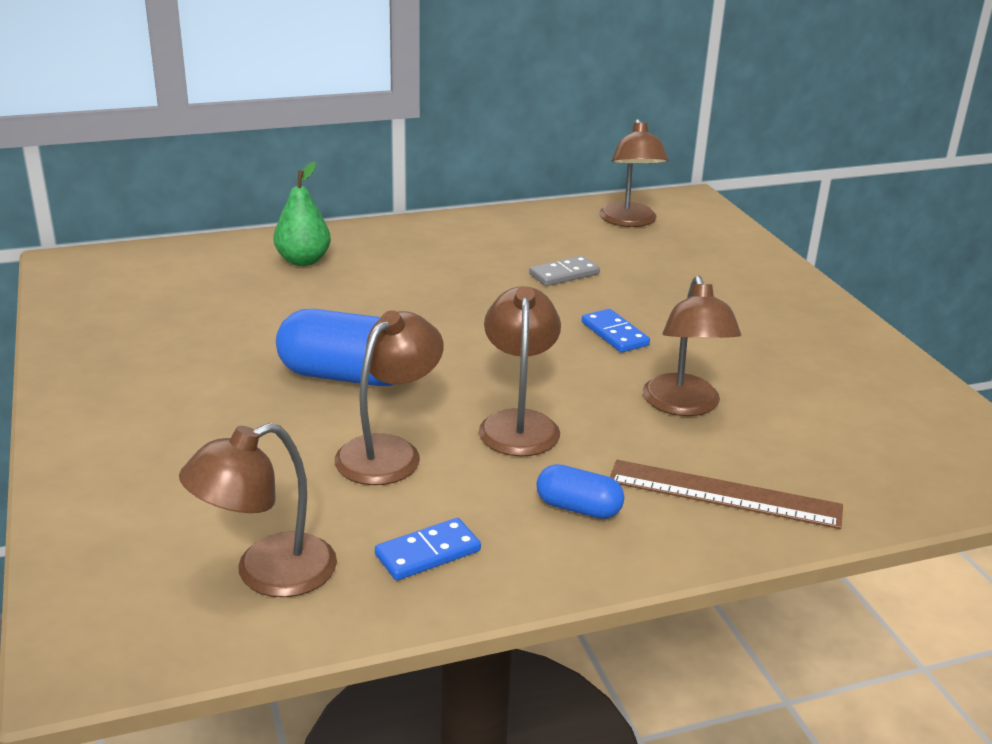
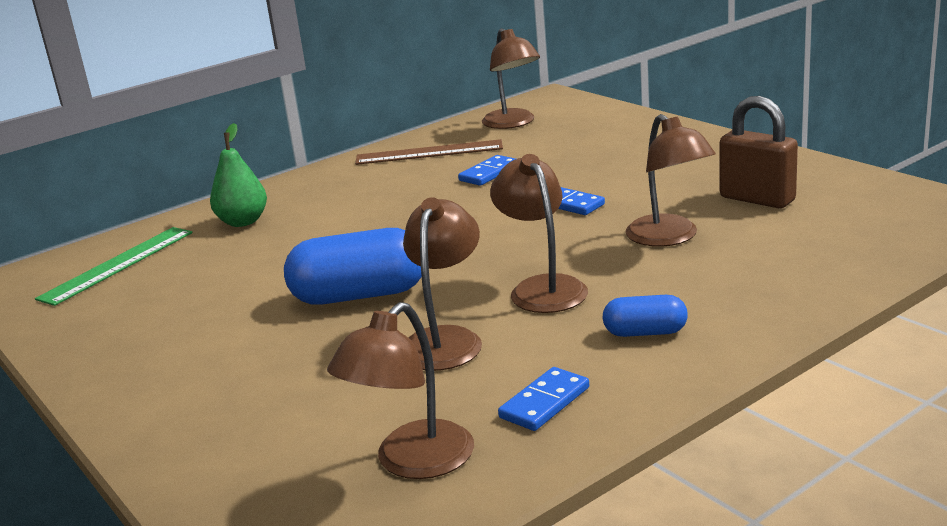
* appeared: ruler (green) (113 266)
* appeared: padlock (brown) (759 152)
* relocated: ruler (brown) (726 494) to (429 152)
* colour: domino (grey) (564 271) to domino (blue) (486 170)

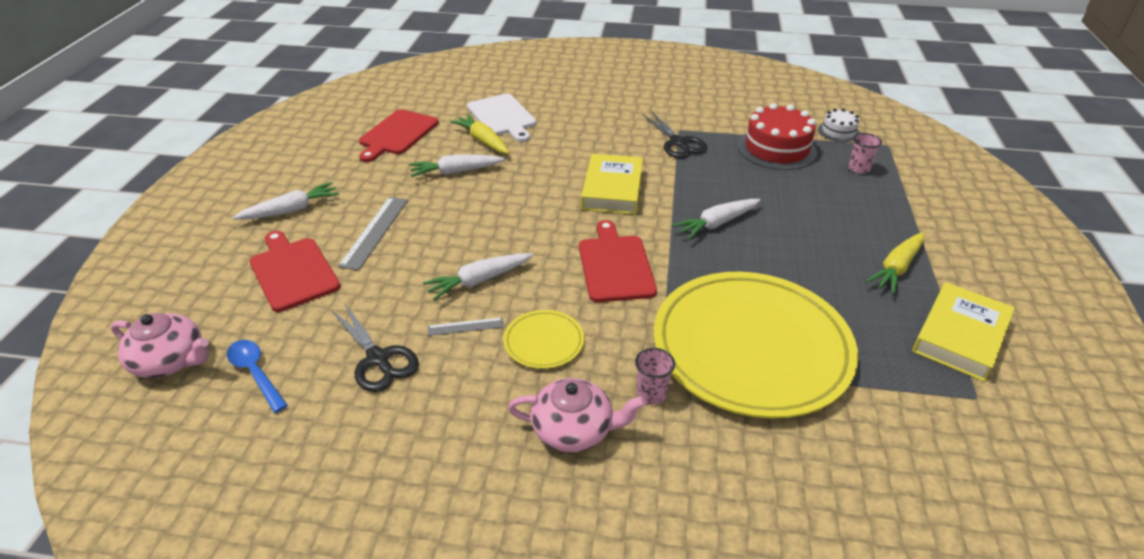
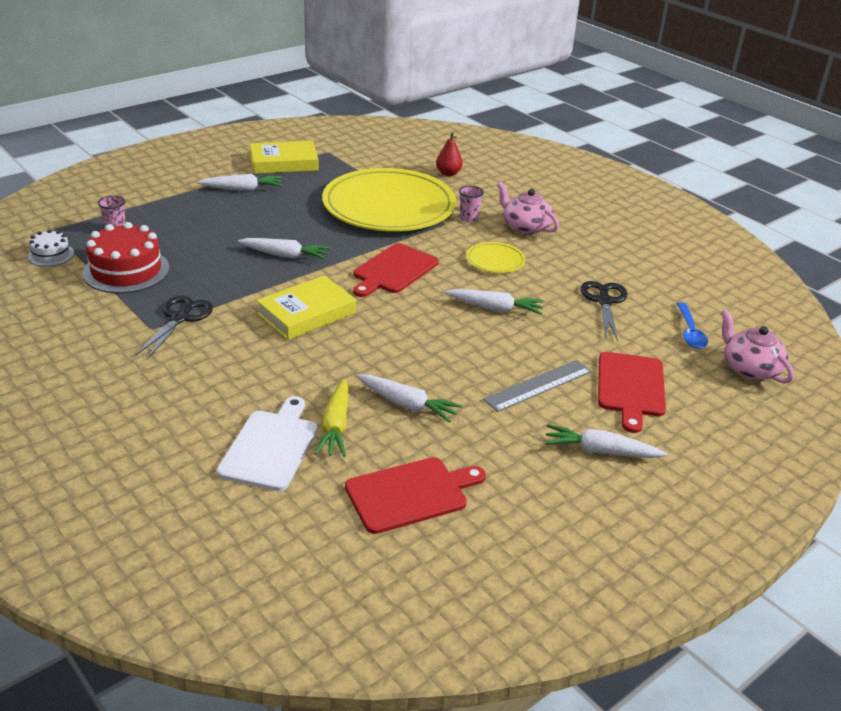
* missing: ruler (grey) (466 326)
* appeared: pear (red) (449 154)
* colour: carrot (yellow) (895 263) to carrot (white) (239 182)

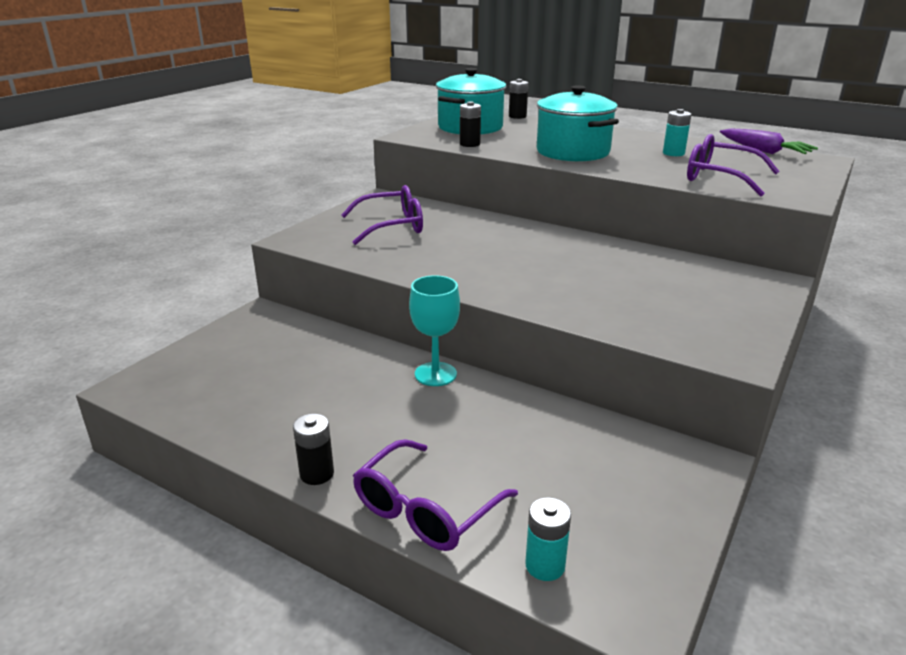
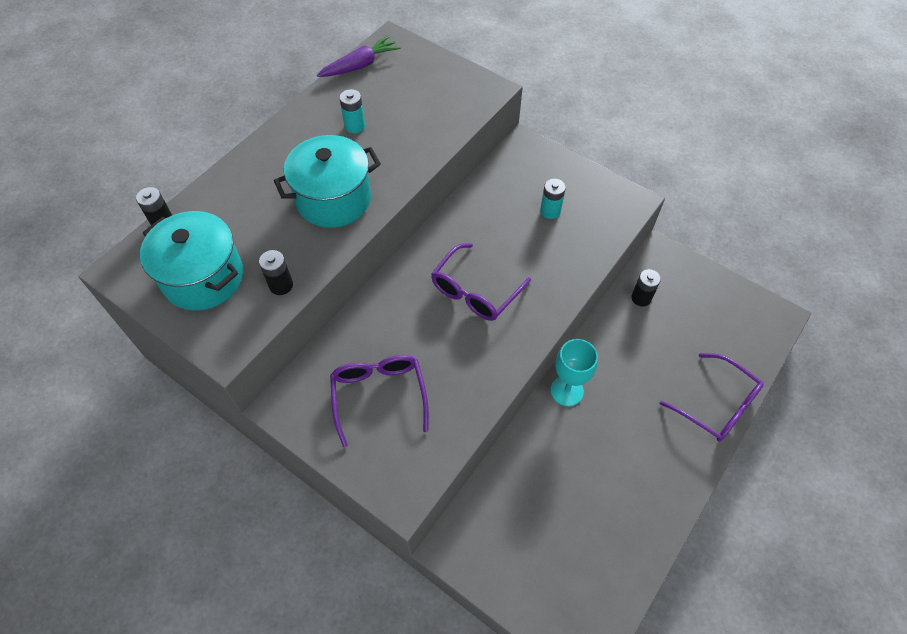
* relocated: battery (black) (313 449) to (646 288)
* relocated: battery (turquoise) (548 539) to (553 199)
* relocated: glasses (purple) (733 165) to (481 282)

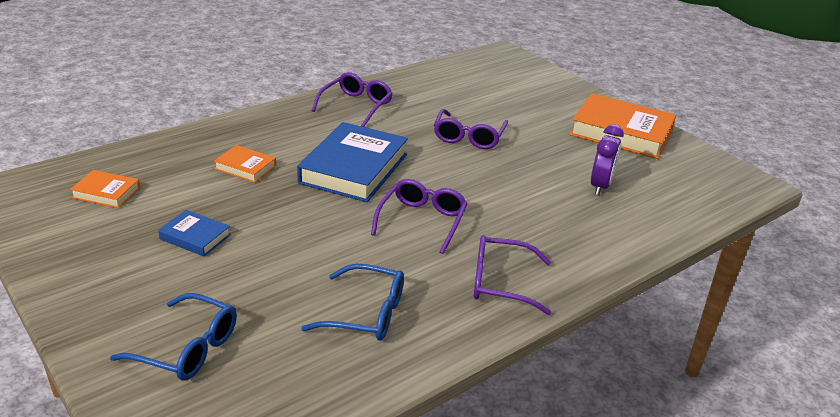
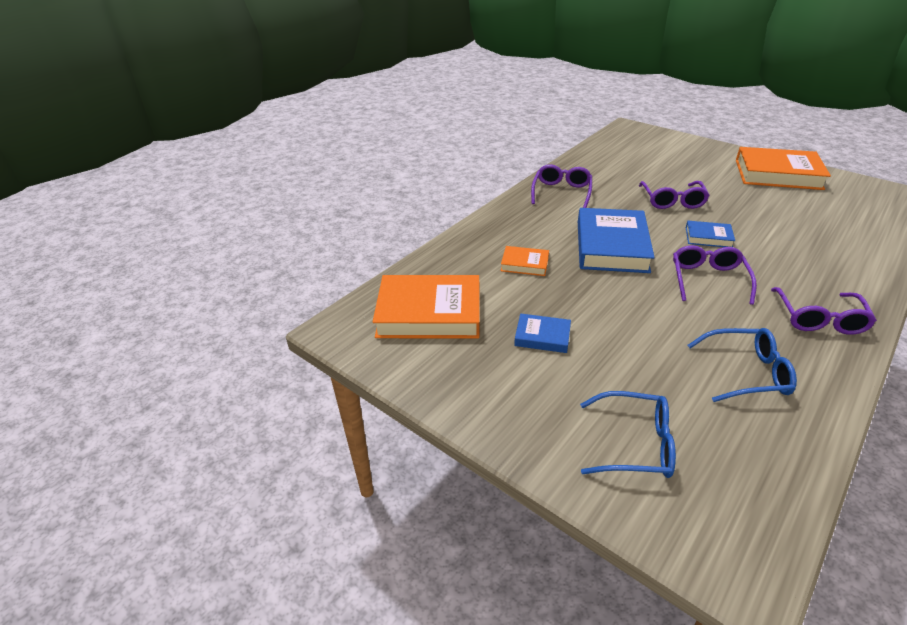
* missing: clock (purple) (607 159)
* appeared: book (blue) (710 234)
* spun: glasses (purple) (513 275) = (824 311) 75 degrees counterclockwise
* size: book (orange) (105 189) = (426 307) x2.05

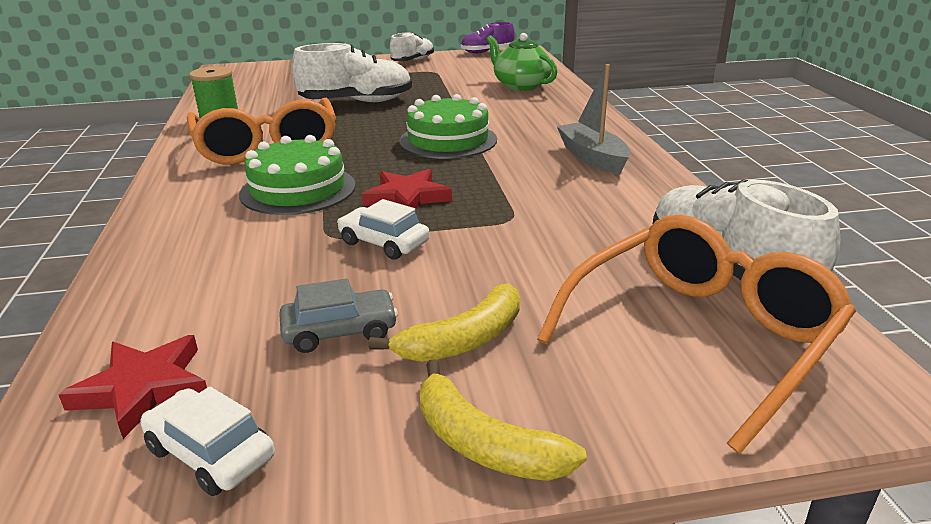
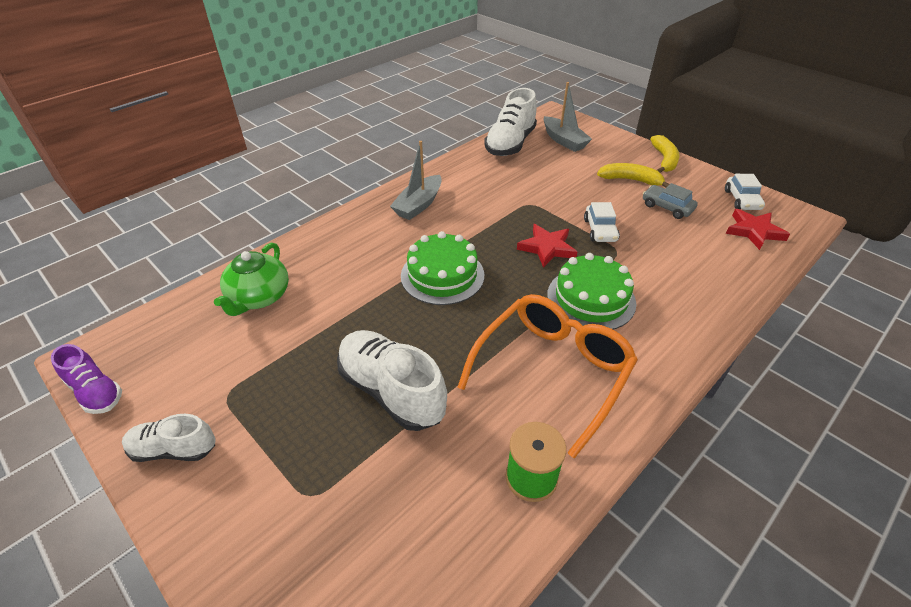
* exchanged: glasses (orange) (696 334) to boat (grey) (568 117)

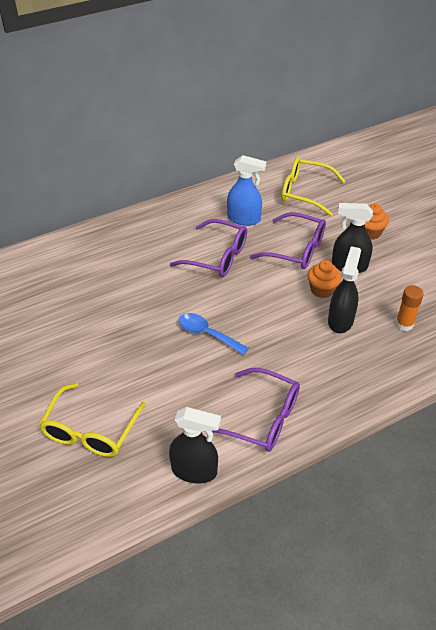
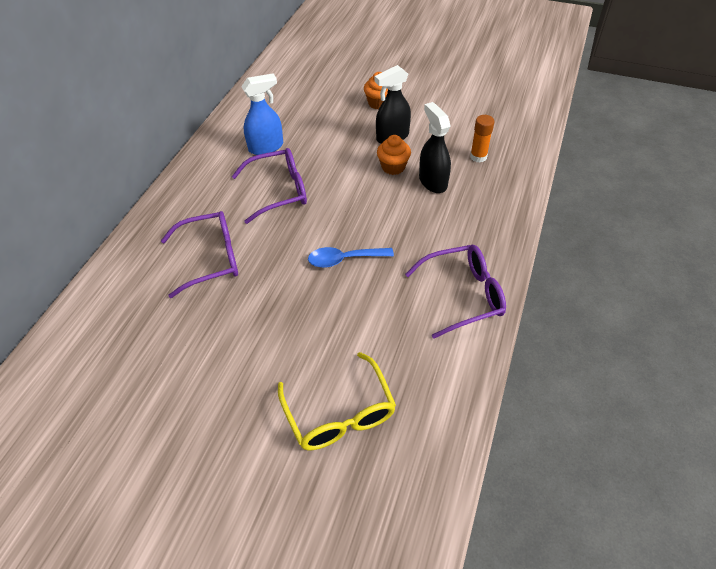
* missing: spray bottle (black) (195 445)
* missing: glasses (yellow) (313 186)
* relocated: glasses (purple) (288 240) to (199 254)

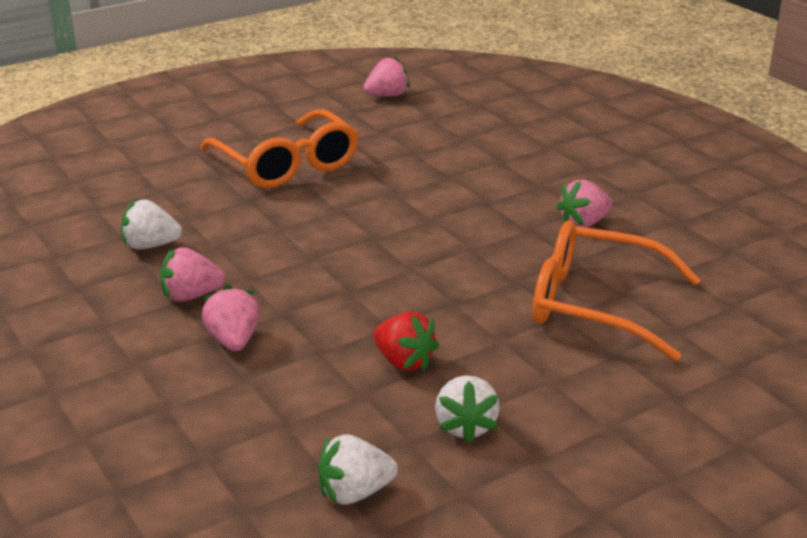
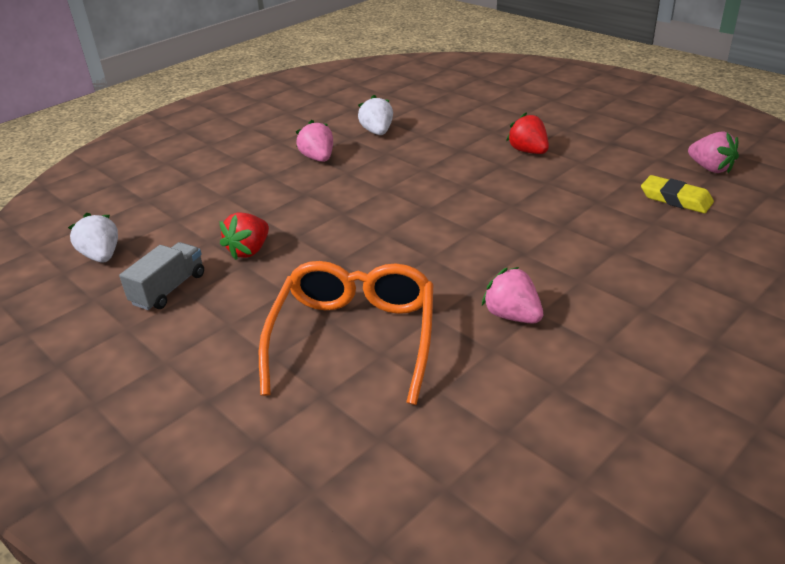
* missing: strawberry (pink) (231 318)
* appeared: eraser (yellow) (677 194)
* exchanged: glasses (orange) (279 148) to strawberry (red) (527 133)
* exchanged: strawberry (white) (467 409) to truck (grey) (161 276)

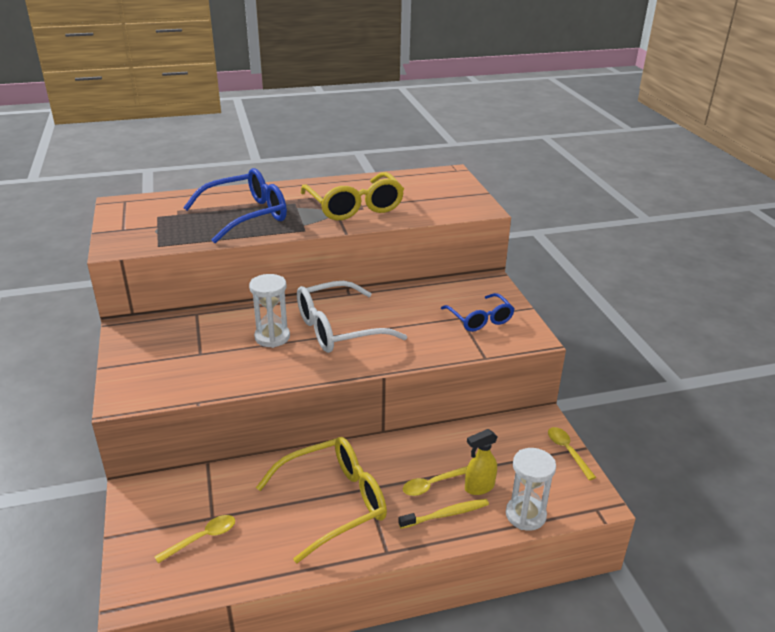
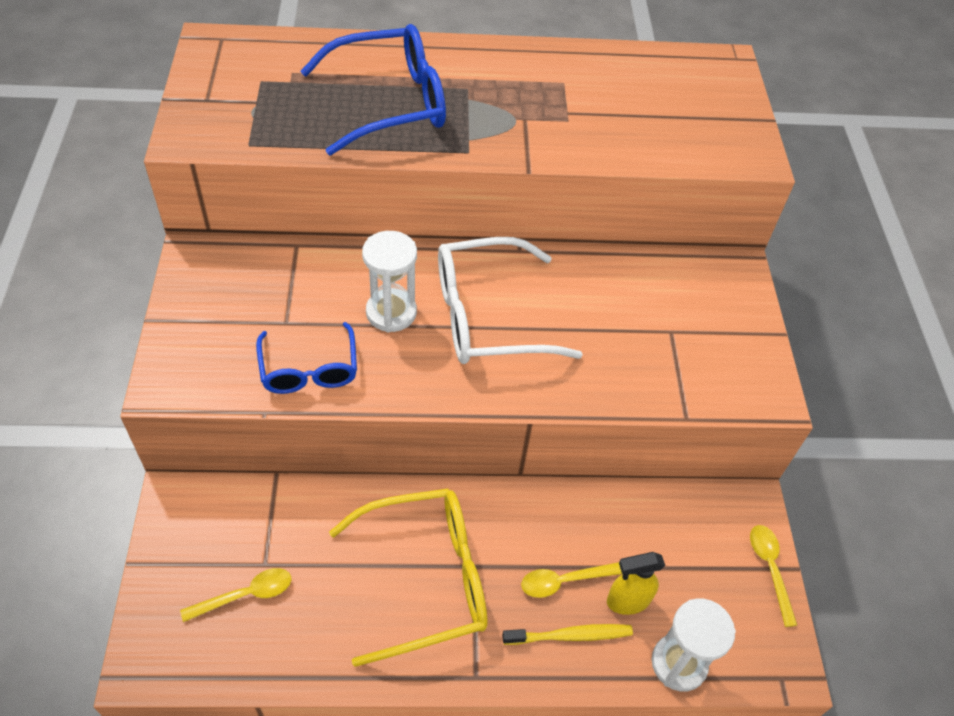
* missing: glasses (yellow) (352 196)
* relocated: glasses (blue) (478 312) to (306 358)

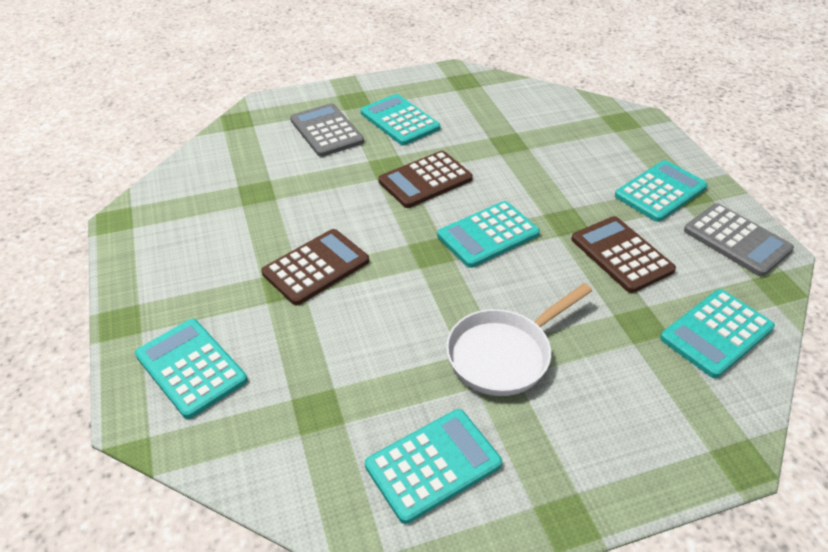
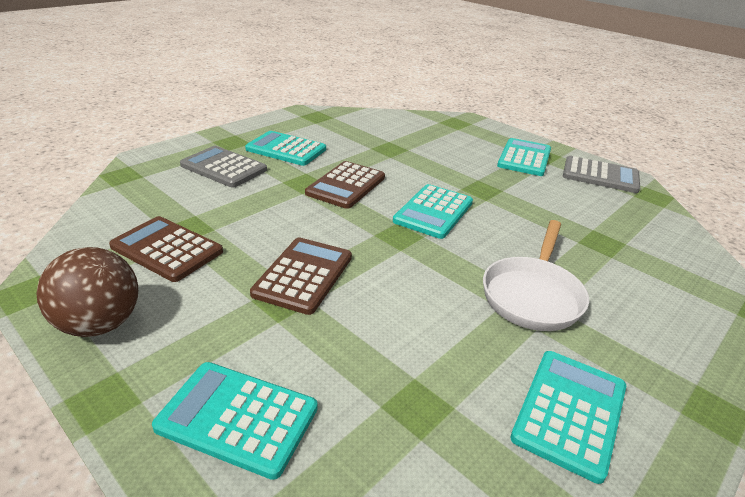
* missing: calculator (turquoise) (717 333)
* appeared: ball (brown) (87 292)
* relocated: calculator (brown) (623 254) to (166 249)

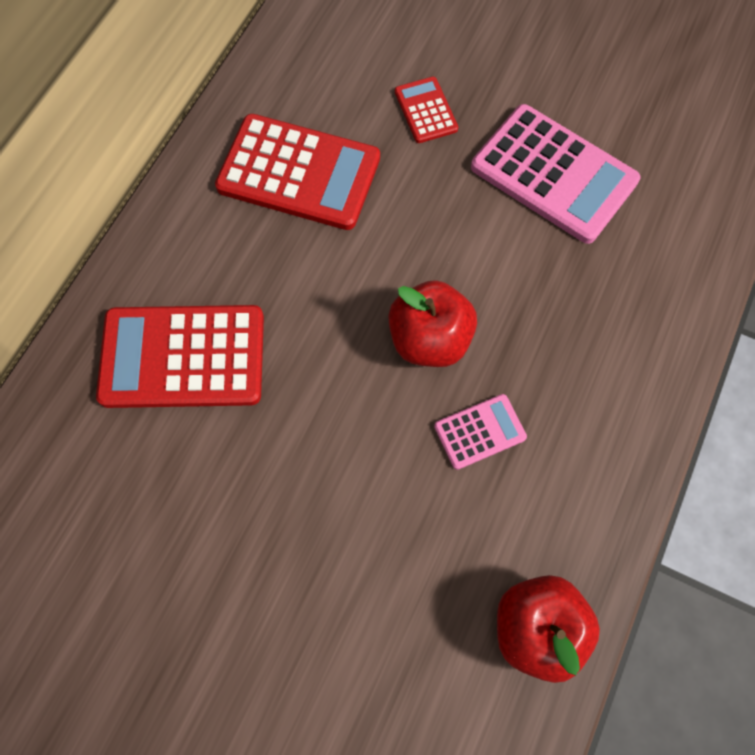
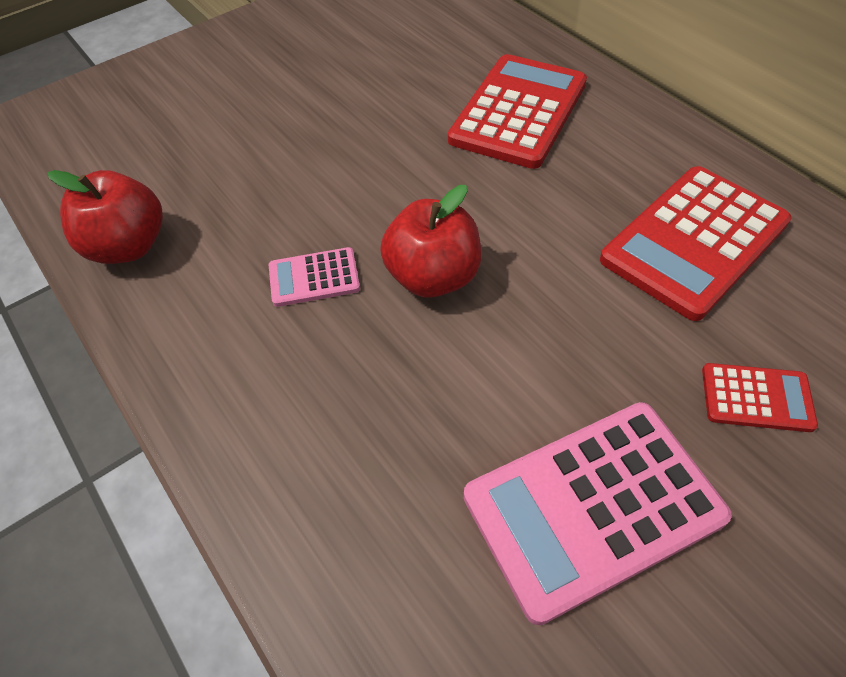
* spun: calculator (pink) (480 432) = (314 277) 75 degrees clockwise

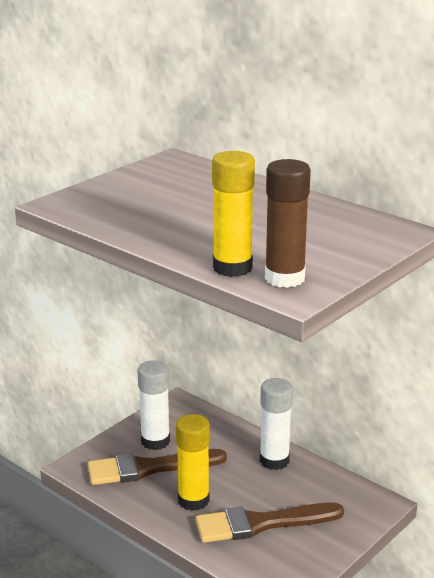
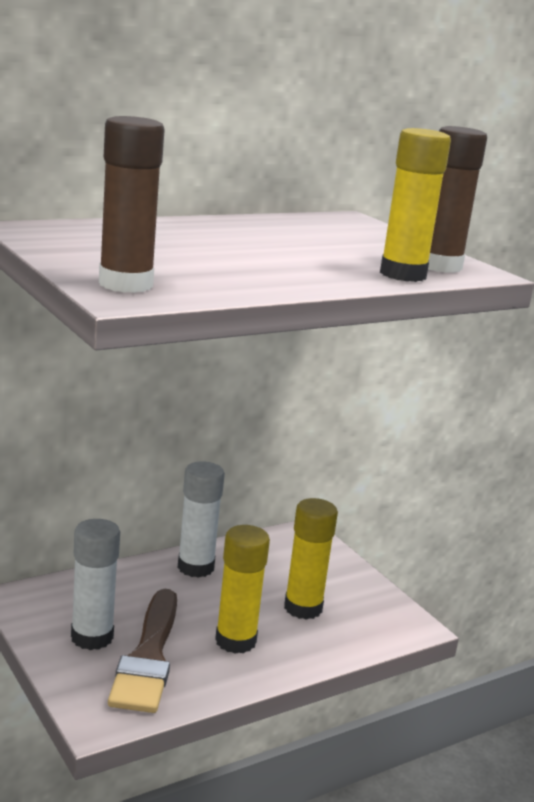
* appeared: glue stick (brown) (132 204)
* exchanged: brush (brown) (269 522) to glue stick (yellow) (311 559)

